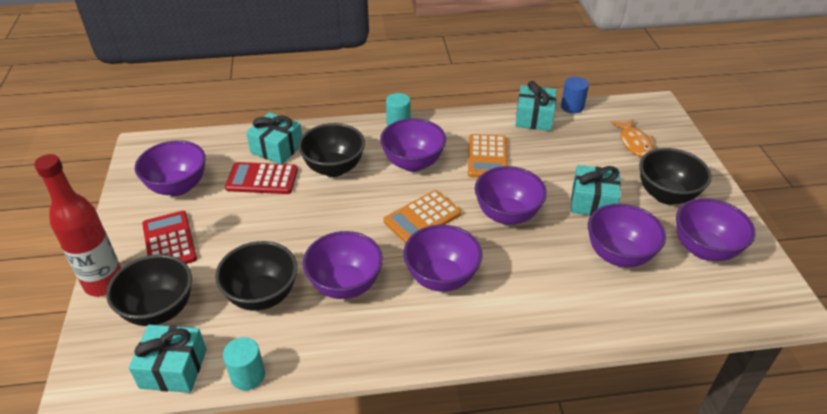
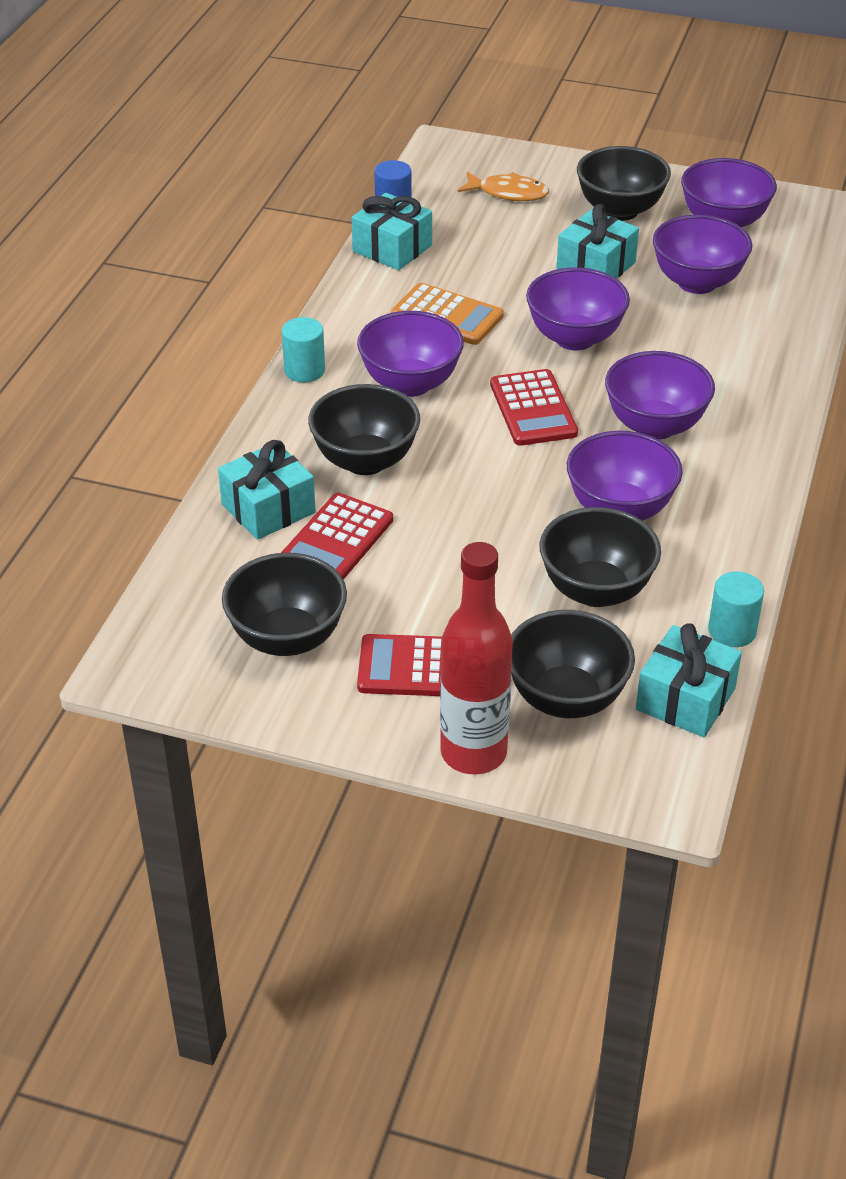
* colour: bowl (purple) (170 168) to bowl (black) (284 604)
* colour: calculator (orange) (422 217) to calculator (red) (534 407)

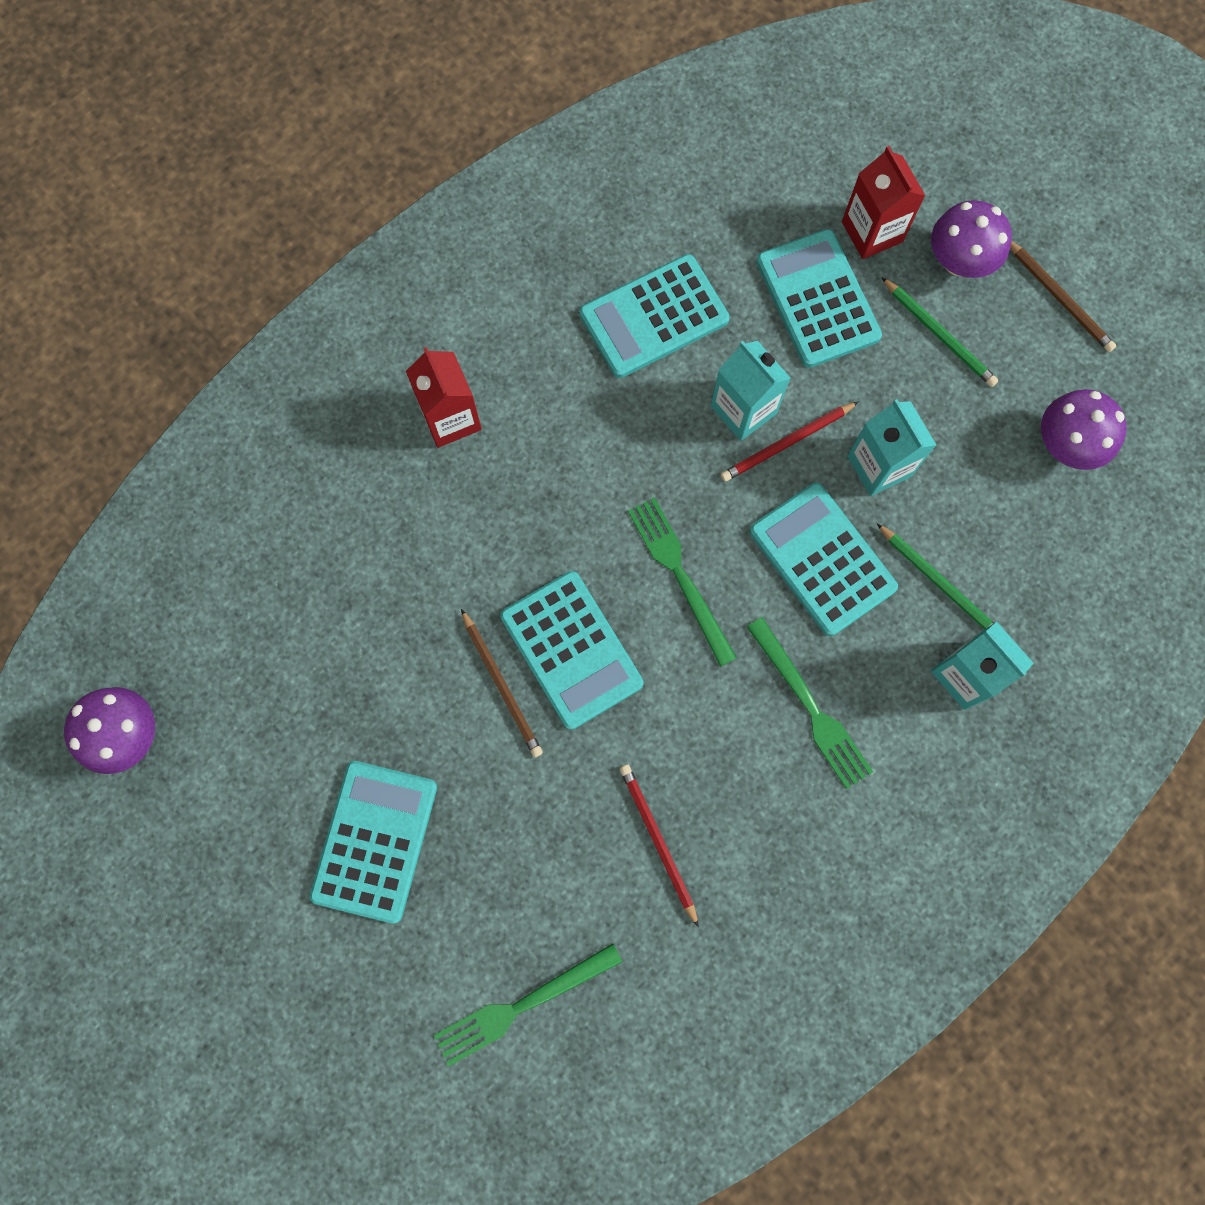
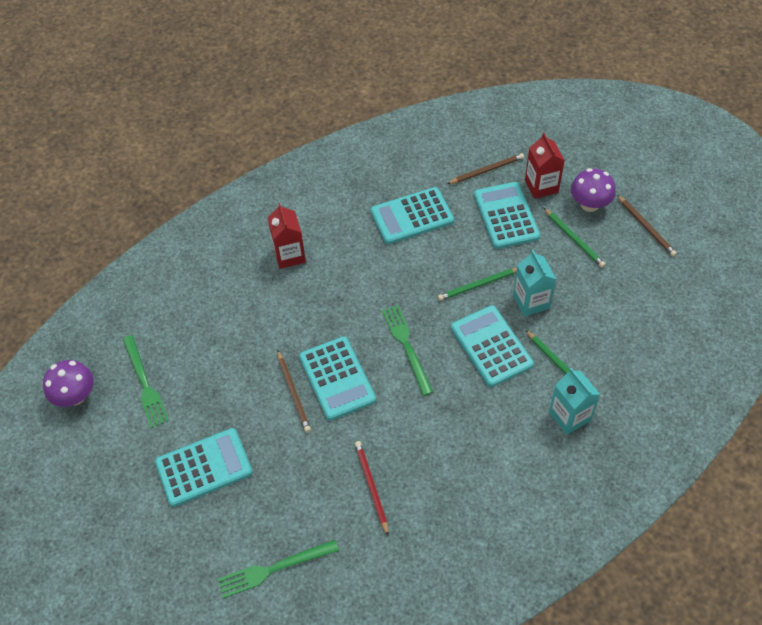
* missing: carton (turquoise) (751 391)
* missing: mushroom (purple) (1084 429)
* appeared: pencil (brown) (485 168)
* relocated: fork (green) (810 703) to (146 381)
* colour: pencil (red) (789 442) to pencil (green) (477 284)
* spun: calculator (turquoise) (373 842) = (204 467) 45 degrees clockwise

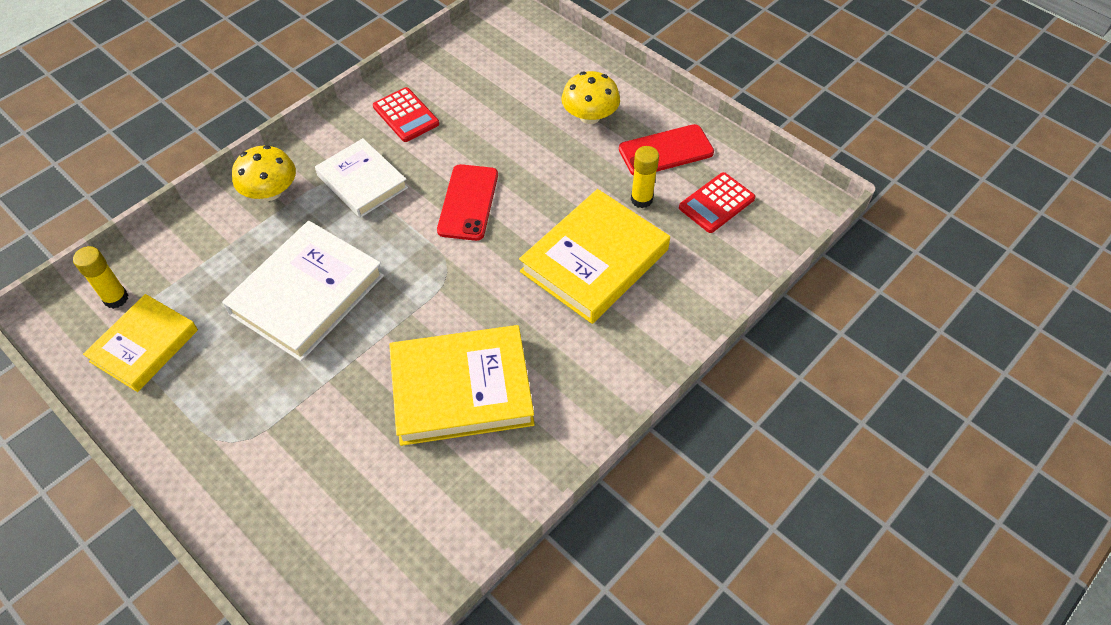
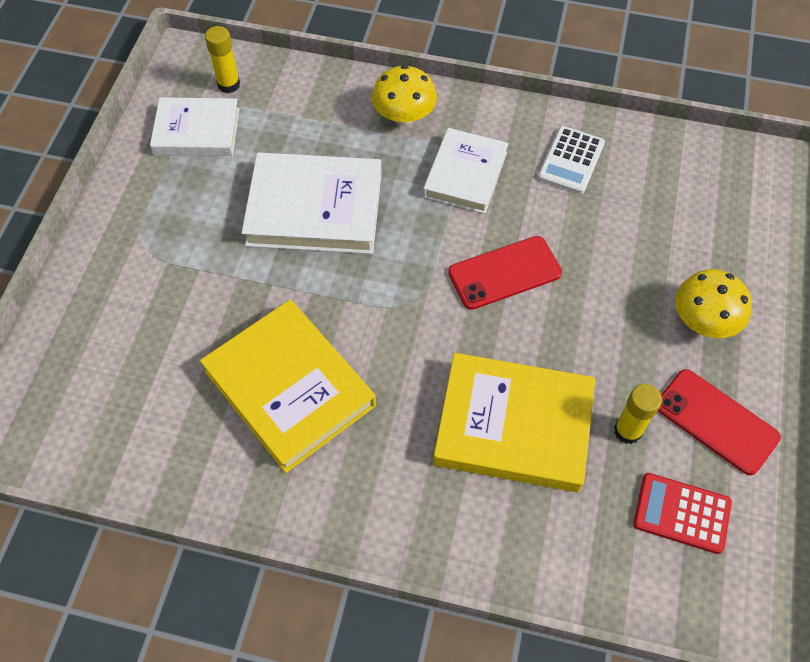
* colour: book (yellow) (140 343) to book (white) (195 126)
* colour: calculator (red) (406 114) to calculator (white) (571 160)

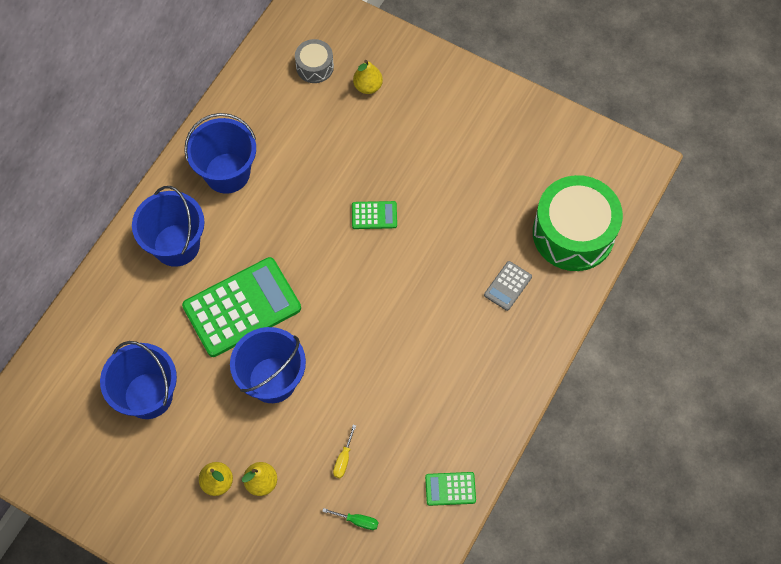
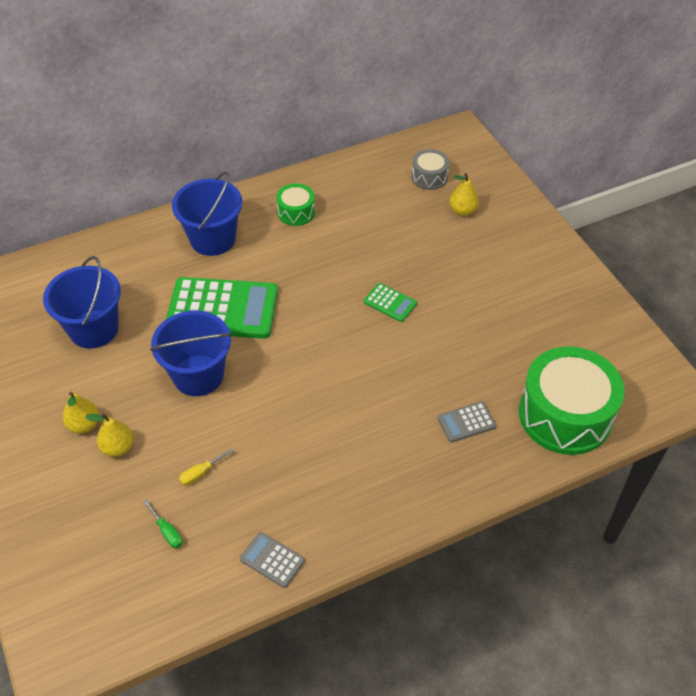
* exchanged: bucket (blue) (220 153) to drum (green) (295 204)
* colour: calculator (green) (450 489) to calculator (grey) (272 560)

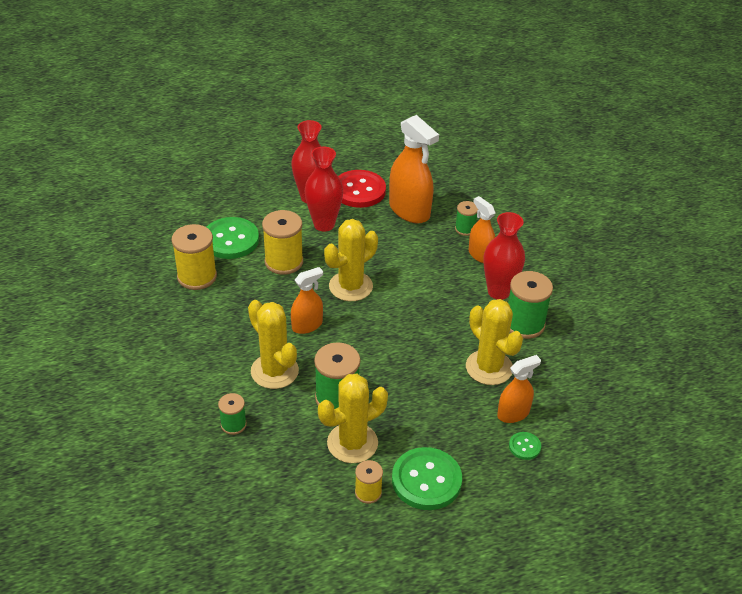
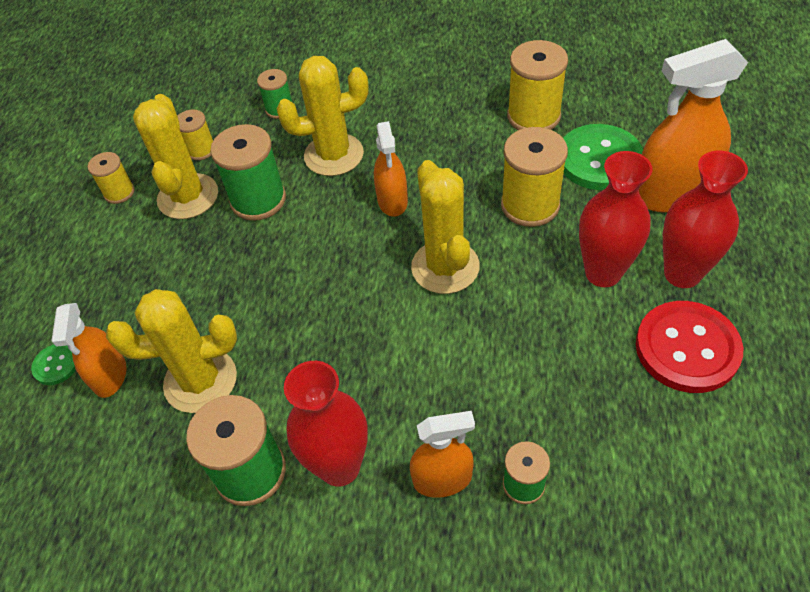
* missing: button (green) (427 478)
* appeared: spool (yellow) (195 135)
* relocated: spray bottle (orange) (414 169) to (693 126)

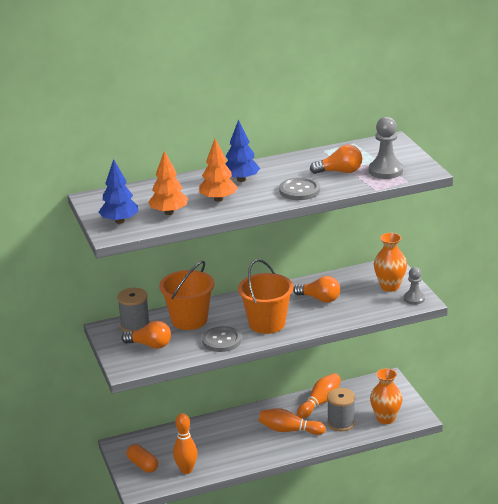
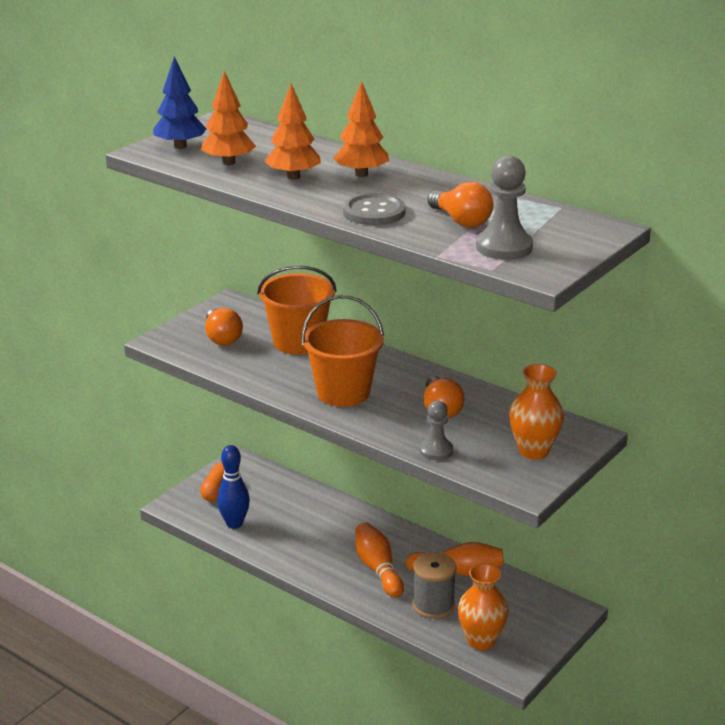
* missing: spool (grey) (133 310)
* missing: button (grey) (221 339)
* relocated: pawn (grey) (414 286) to (436 430)
* colour: bowling pin (orange) (185 443) to bowling pin (blue) (233 487)
* colour: tree (blue) (242 150) to tree (orange) (361 129)

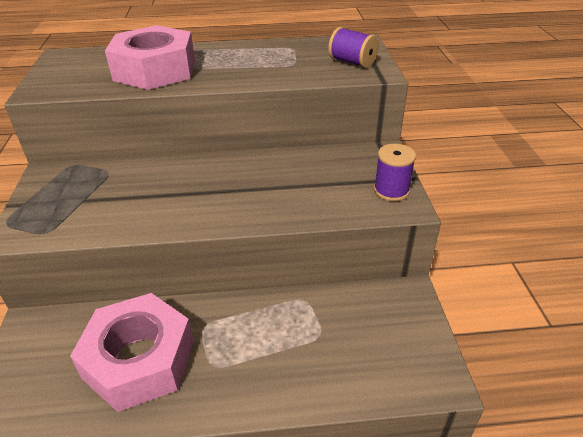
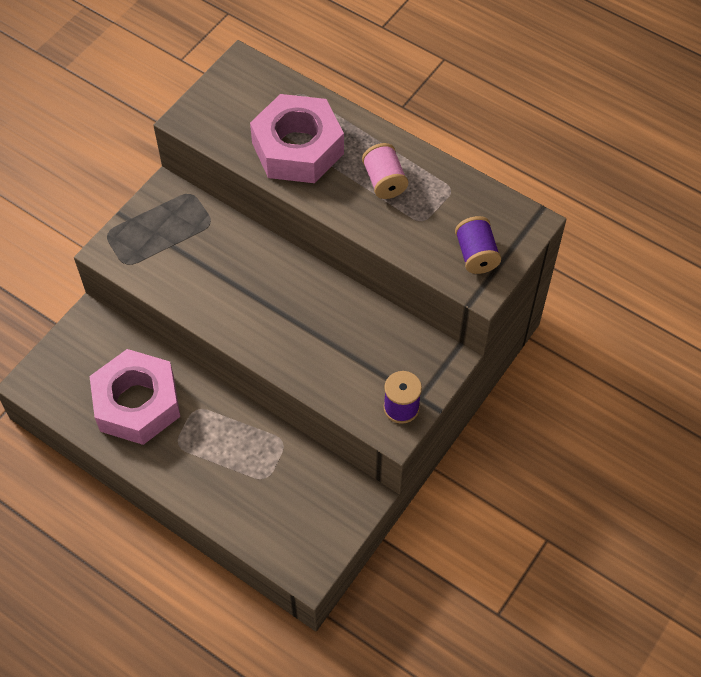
* appeared: spool (pink) (385 171)

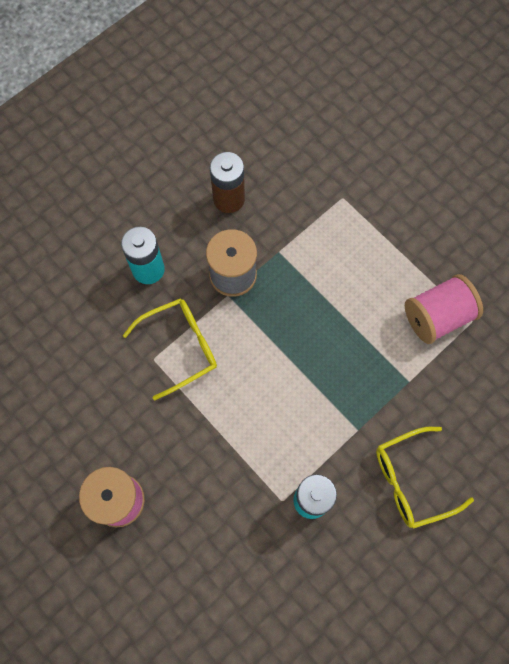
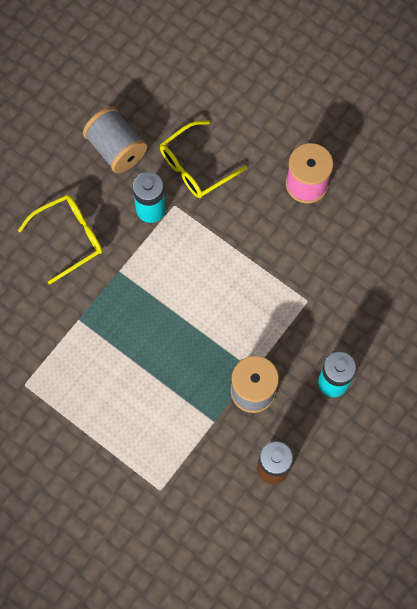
* missing: spool (pink) (444 309)
* appeared: spool (grey) (115 140)
* relocated: glasses (yellow) (169 349) to (203 159)

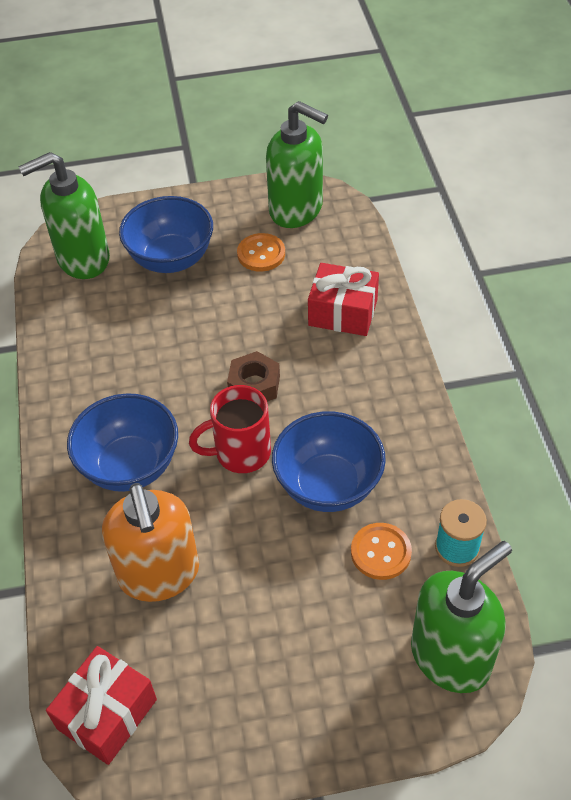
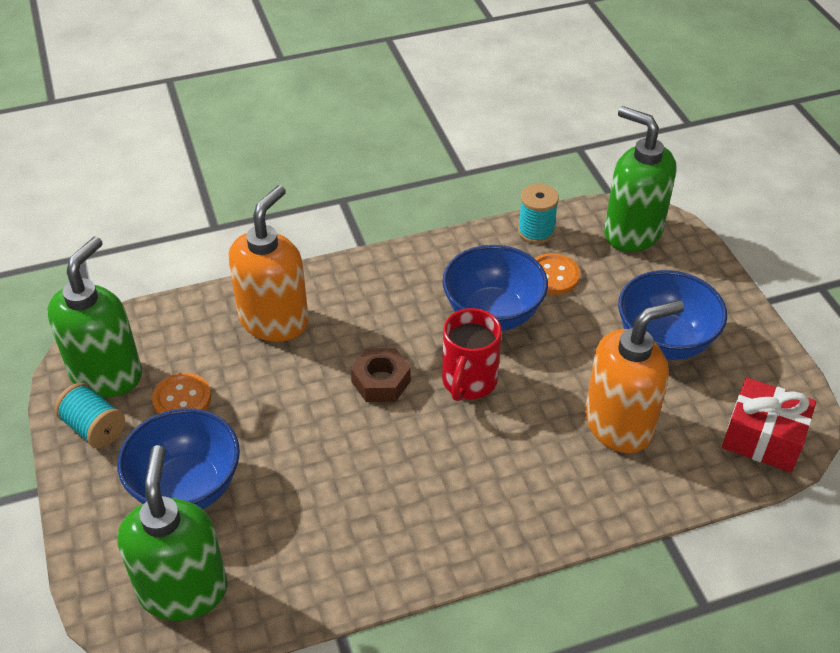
* appeared: spool (turquoise) (89 415)
* relocated: bowl (blue) (122 442) to (672 315)
* exchanged: gift (red) (343 299) to soap dispenser (orange) (268 263)
* spun: soap dispenser (green) (64 215) = (172 533) 150 degrees counterclockwise
* spun: mug (red) (230 429) = (472 354) 45 degrees clockwise

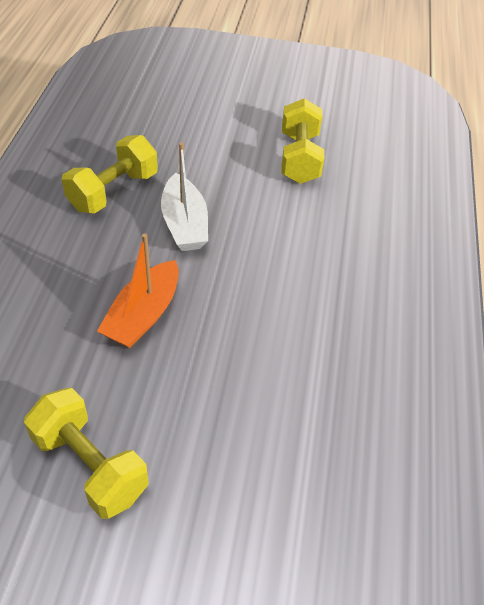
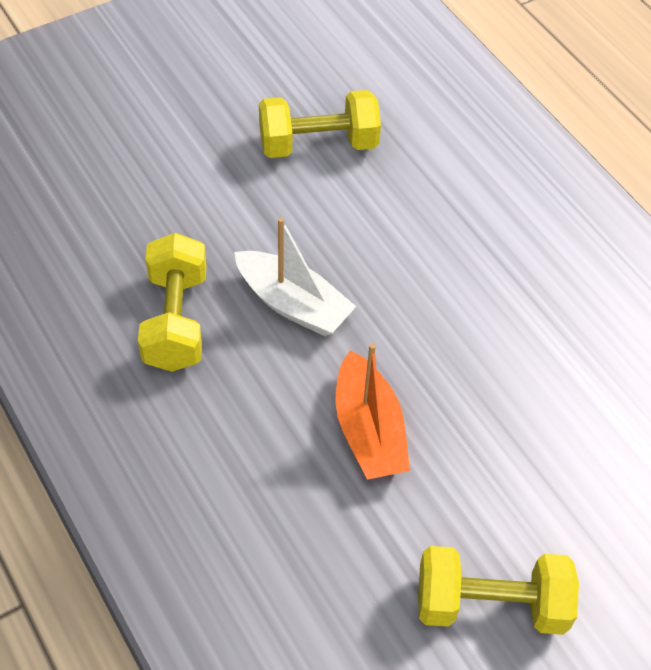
* spun: dumbbell (yellow) (303 141) = (320 124) 60 degrees counterclockwise

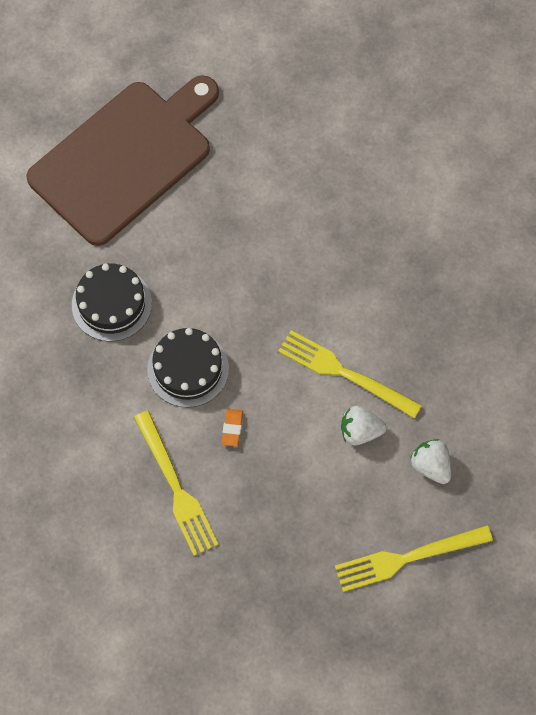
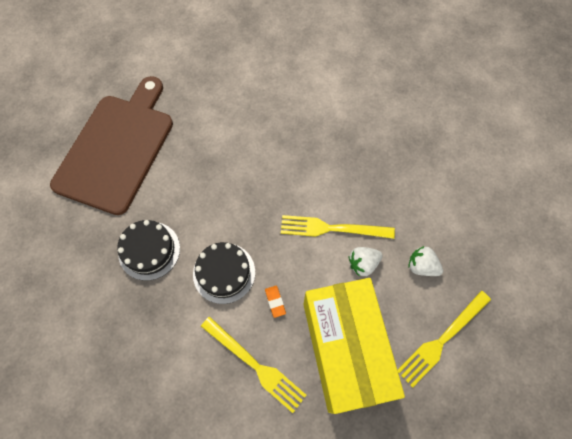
* appeared: box (yellow) (354 346)

